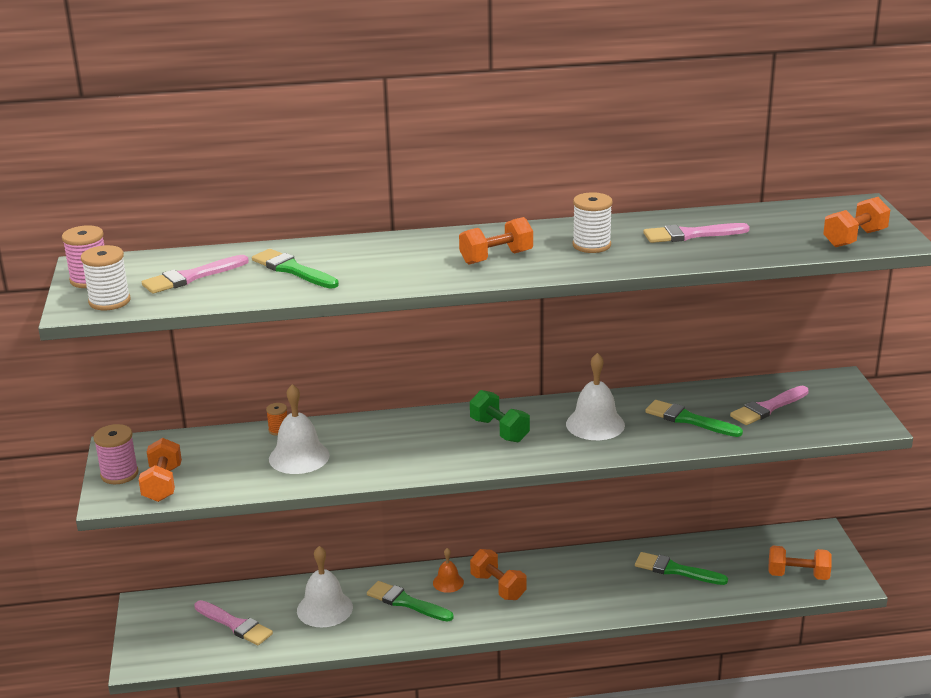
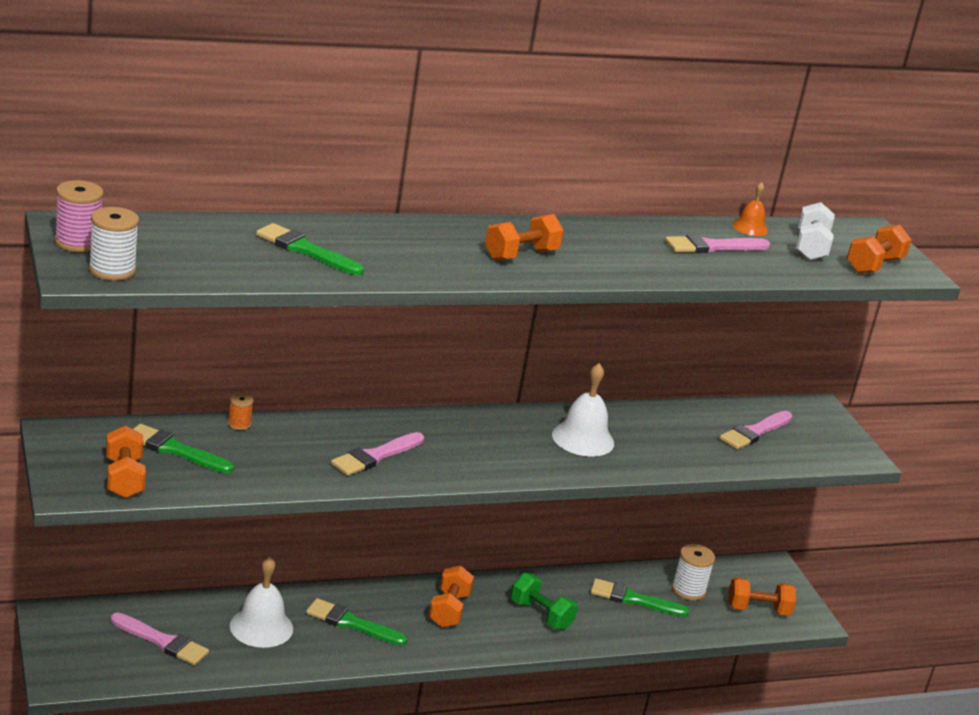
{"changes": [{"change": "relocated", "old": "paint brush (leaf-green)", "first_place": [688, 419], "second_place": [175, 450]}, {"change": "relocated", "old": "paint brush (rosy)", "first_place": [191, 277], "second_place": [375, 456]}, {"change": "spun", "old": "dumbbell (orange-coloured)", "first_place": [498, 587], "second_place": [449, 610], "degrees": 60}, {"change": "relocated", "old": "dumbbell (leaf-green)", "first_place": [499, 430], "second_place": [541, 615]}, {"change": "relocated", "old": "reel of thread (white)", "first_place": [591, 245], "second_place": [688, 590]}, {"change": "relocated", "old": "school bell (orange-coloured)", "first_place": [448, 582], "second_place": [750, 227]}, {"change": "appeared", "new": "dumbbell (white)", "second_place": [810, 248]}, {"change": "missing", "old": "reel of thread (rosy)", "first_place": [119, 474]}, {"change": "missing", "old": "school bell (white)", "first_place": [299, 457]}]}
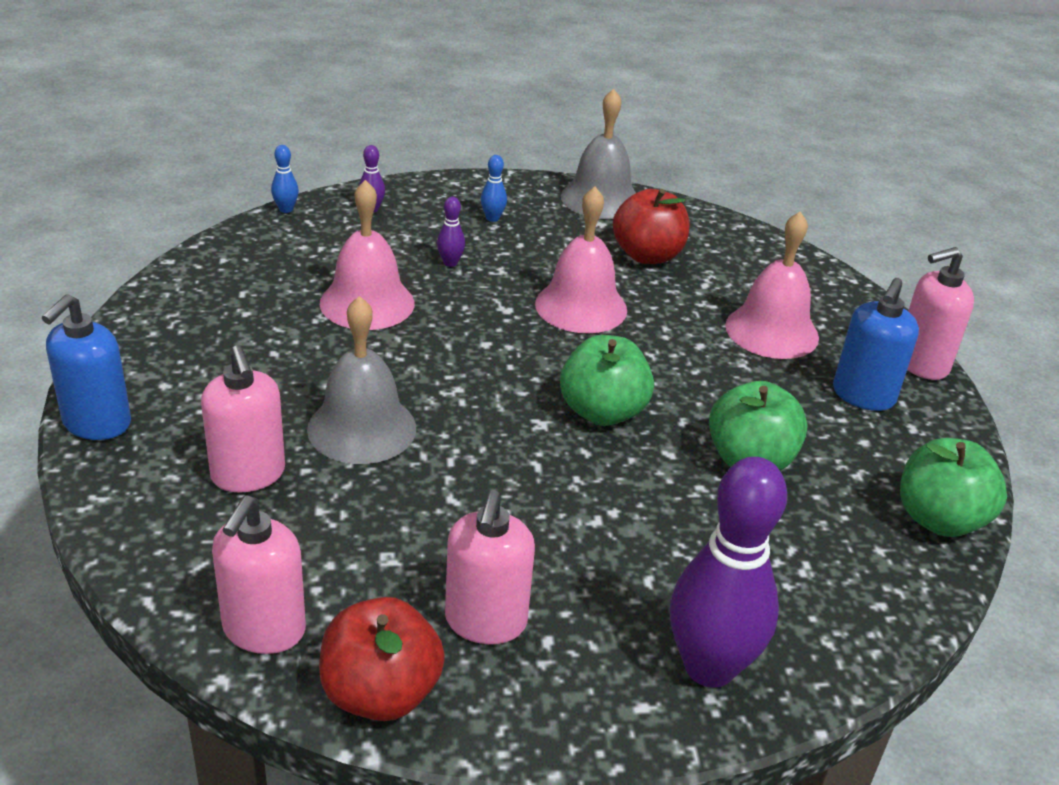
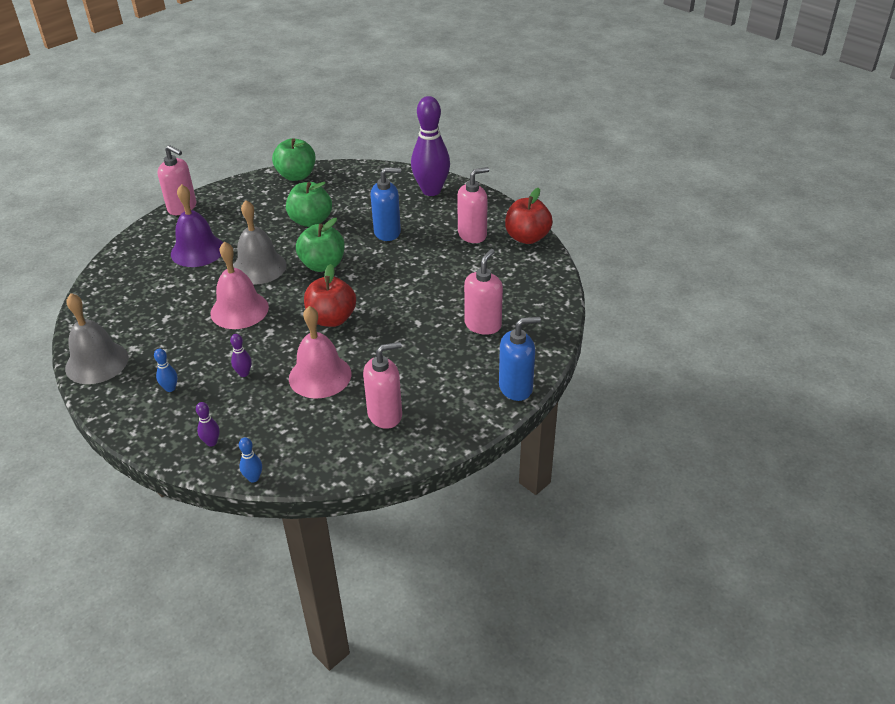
{"changes": [{"change": "colour", "old": "school bell (rosy)", "new": "school bell (purple)", "first_place": [772, 331], "second_place": [197, 250]}, {"change": "relocated", "old": "school bell (grey)", "first_place": [362, 428], "second_place": [259, 267]}, {"change": "relocated", "old": "apple fruit (crimson)", "first_place": [647, 255], "second_place": [331, 319]}, {"change": "relocated", "old": "soap pump (rosy)", "first_place": [263, 630], "second_place": [385, 415]}, {"change": "relocated", "old": "soap pump (cobalt)", "first_place": [863, 396], "second_place": [387, 232]}]}
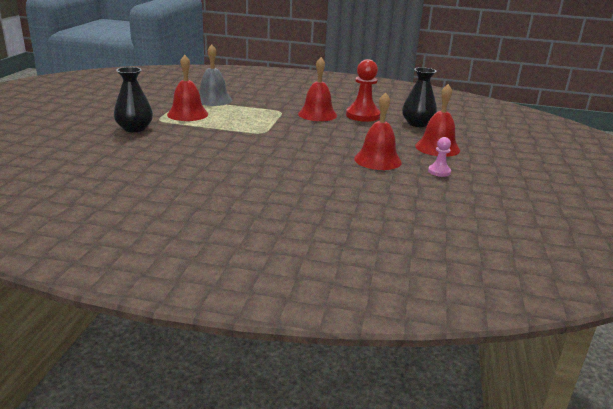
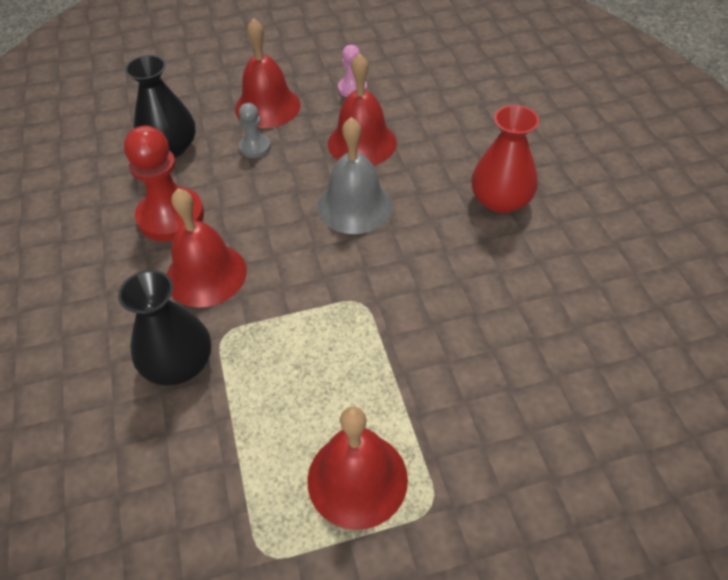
{"changes": [{"change": "relocated", "old": "flower vase (black)", "first_place": [134, 128], "second_place": [179, 364]}, {"change": "appeared", "new": "game pawn (grey)", "second_place": [255, 147]}, {"change": "relocated", "old": "school bell (grey)", "first_place": [213, 100], "second_place": [355, 206]}, {"change": "appeared", "new": "flower vase (crimson)", "second_place": [500, 200]}]}
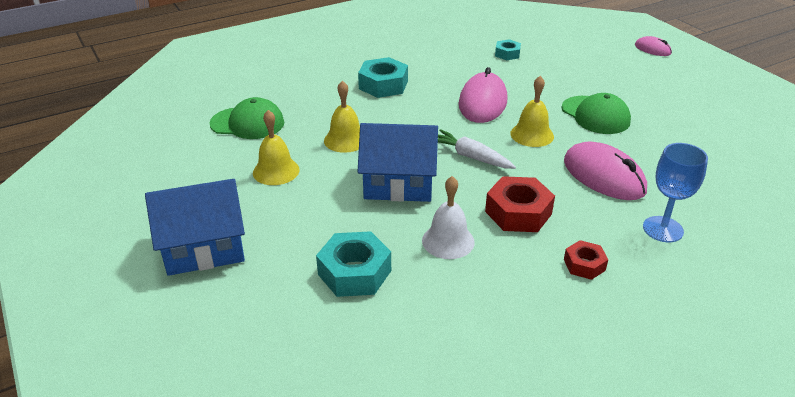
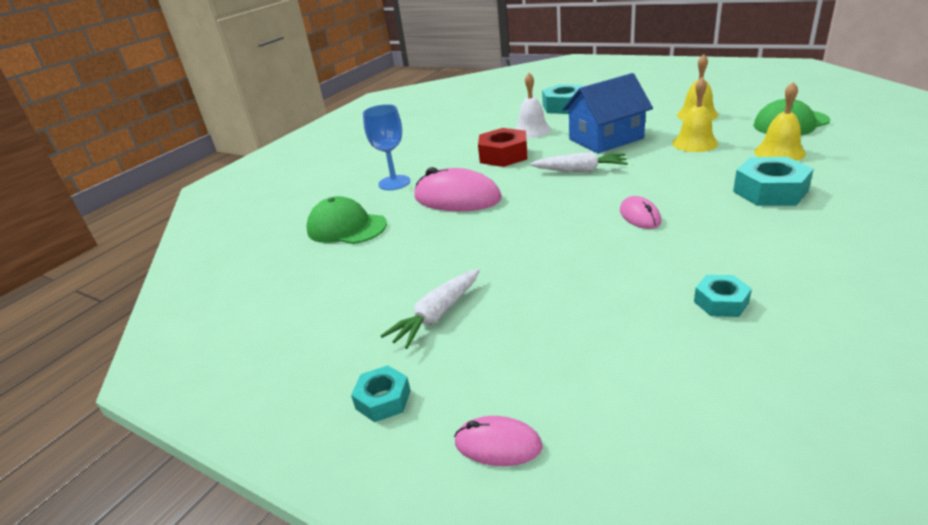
{"changes": [{"change": "relocated", "old": "cap (leaf-green)", "first_place": [595, 115], "second_place": [346, 227]}, {"change": "appeared", "new": "nut (teal)", "second_place": [383, 400]}, {"change": "appeared", "new": "toy carrot (white)", "second_place": [437, 315]}, {"change": "size", "old": "computer mouse (rosy)", "first_place": [482, 102], "second_place": [640, 216], "factor": 0.53}, {"change": "relocated", "old": "school bell (yellow)", "first_place": [532, 135], "second_place": [779, 152]}, {"change": "missing", "old": "house (cobalt)", "first_place": [204, 248]}, {"change": "missing", "old": "nut (crimson)", "first_place": [584, 265]}]}
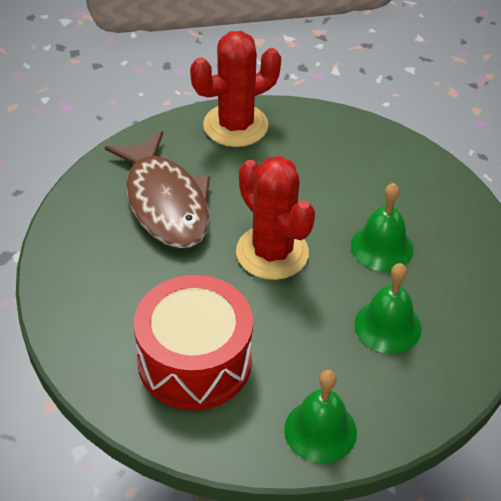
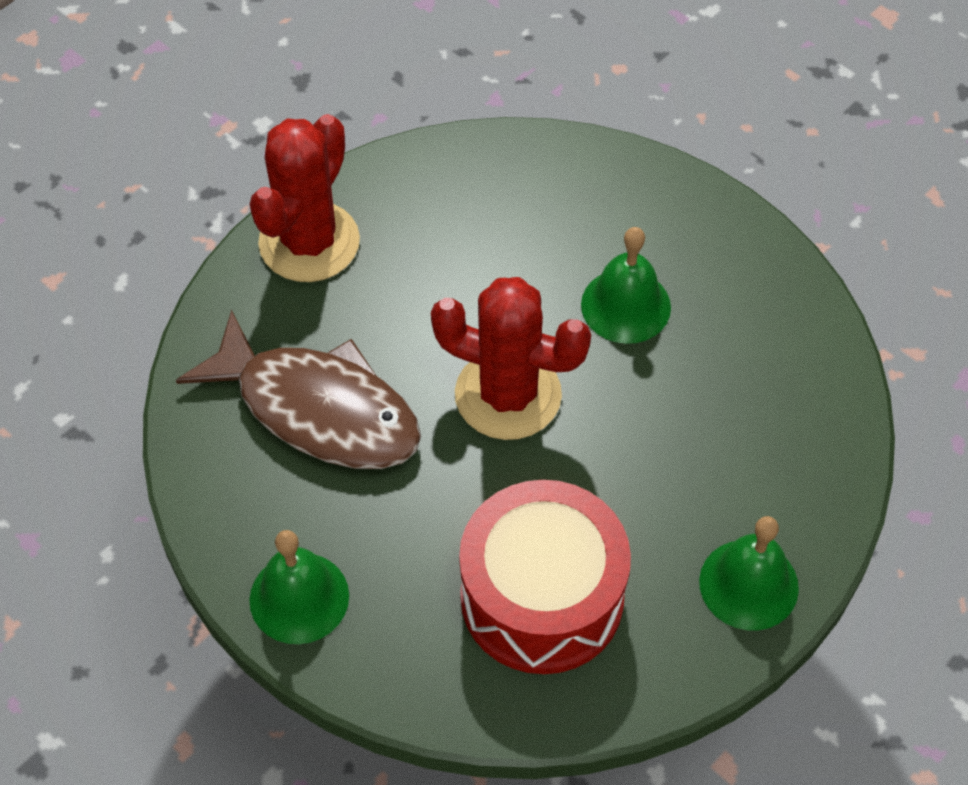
{"changes": [{"change": "relocated", "old": "school bell (leaf-green)", "first_place": [388, 326], "second_place": [299, 597]}]}
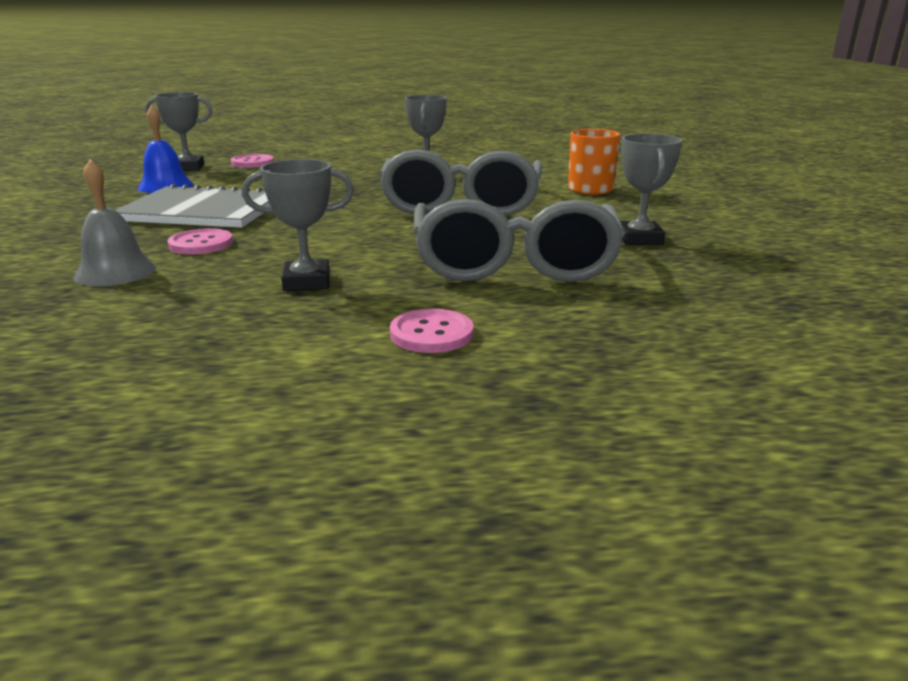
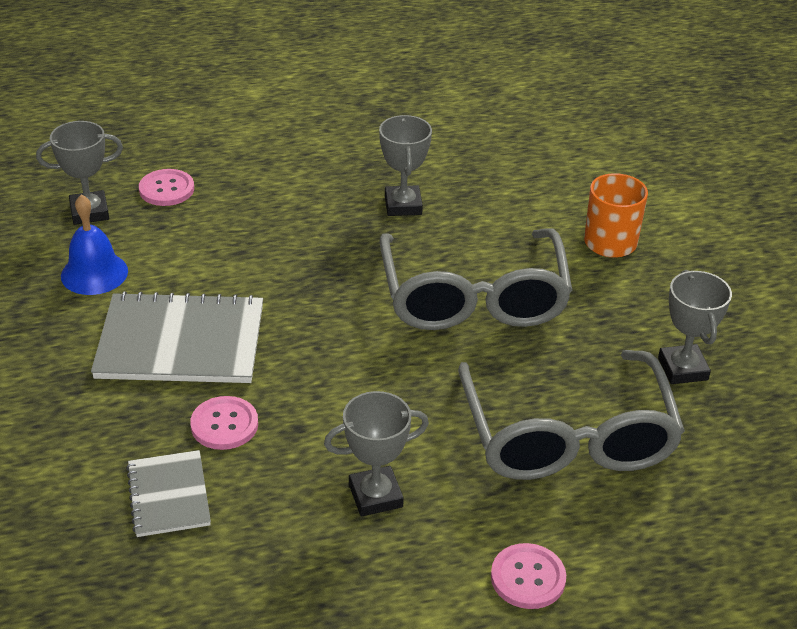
{"changes": [{"change": "exchanged", "old": "school bell (grey)", "new": "exercise book (grey)", "first_place": [115, 272], "second_place": [169, 495]}]}
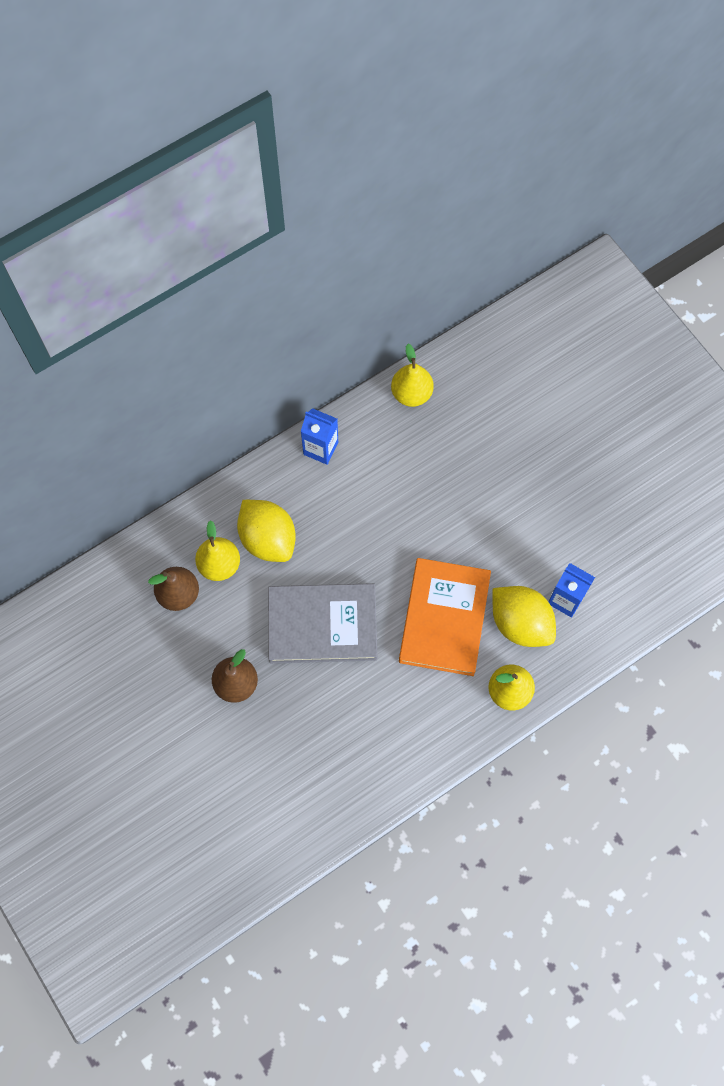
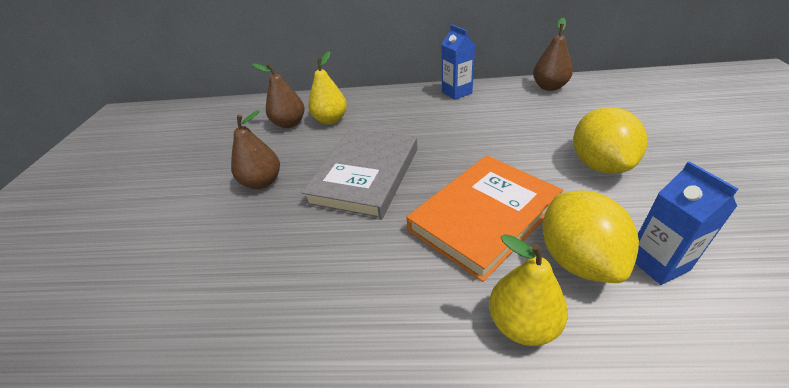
{"changes": [{"change": "spun", "old": "book (grey)", "first_place": [322, 625], "second_place": [365, 175], "degrees": 75}, {"change": "colour", "old": "pear (yellow)", "new": "pear (russet)", "first_place": [411, 393], "second_place": [549, 87]}, {"change": "relocated", "old": "lemon (yellow)", "first_place": [268, 539], "second_place": [599, 165]}]}
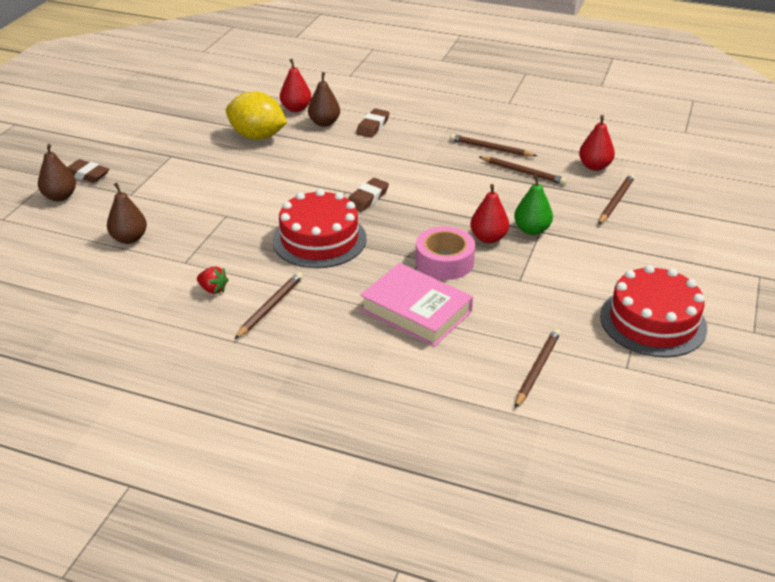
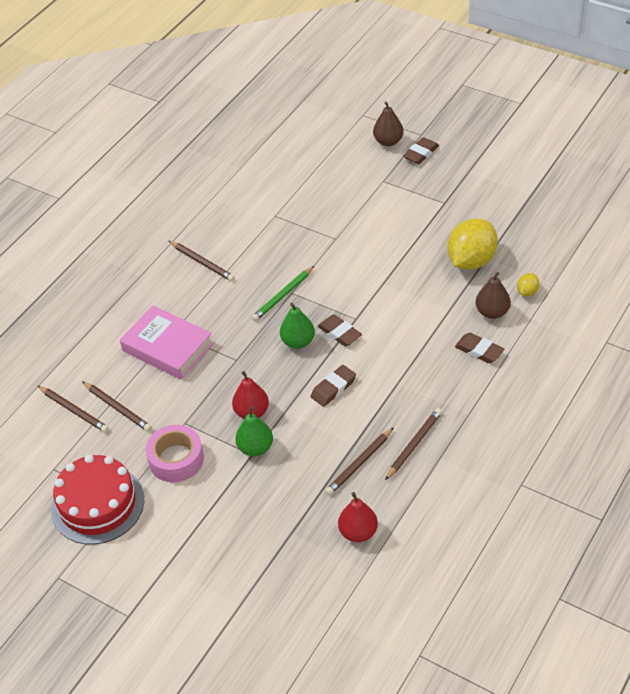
{"changes": [{"change": "relocated", "old": "wooden pencil (russet)", "first_place": [616, 201], "second_place": [117, 408]}, {"change": "spun", "old": "book (rosy)", "first_place": [416, 311], "second_place": [167, 347], "degrees": 75}, {"change": "relocated", "old": "roll of tape (rosy)", "first_place": [444, 261], "second_place": [176, 459]}, {"change": "exchanged", "old": "cake (crimson)", "new": "wooden pencil (leaf-green)", "first_place": [319, 239], "second_place": [283, 296]}, {"change": "appeared", "new": "pear (leaf-green)", "second_place": [298, 342]}, {"change": "appeared", "new": "gum eraser (russet)", "second_place": [333, 388]}, {"change": "exchanged", "old": "pear (crimson)", "new": "lemon (yellow)", "first_place": [296, 108], "second_place": [527, 292]}, {"change": "missing", "old": "pear (russet)", "first_place": [129, 238]}, {"change": "missing", "old": "toy strawberry (crimson)", "first_place": [213, 289]}]}
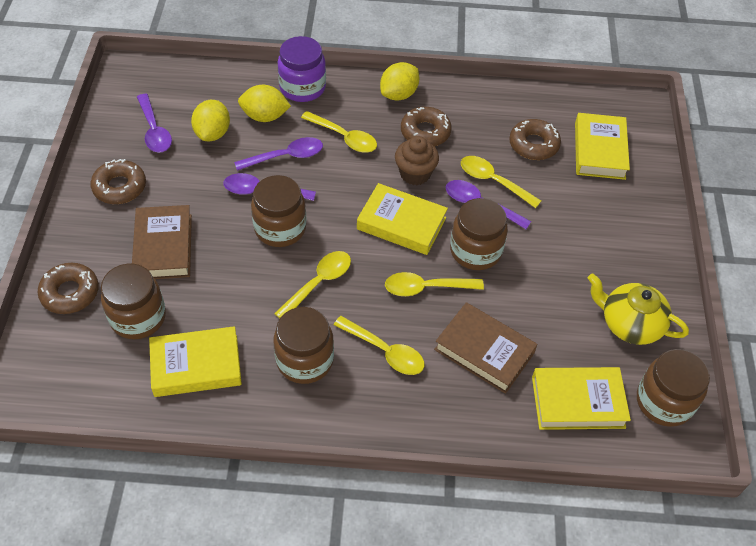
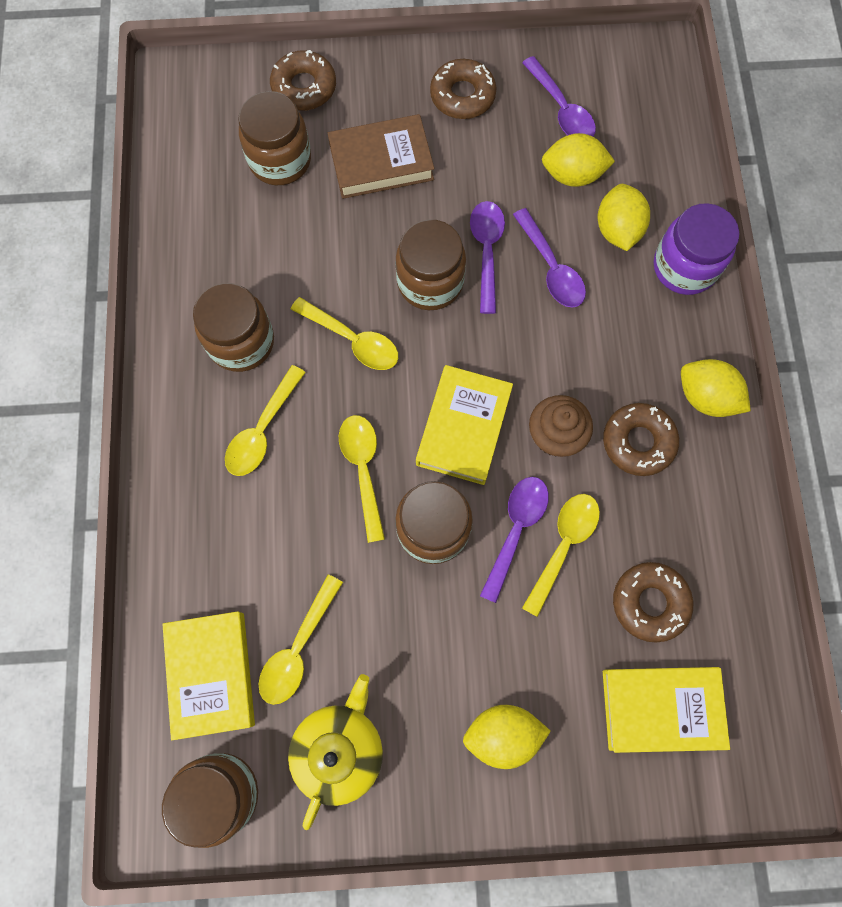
{"changes": [{"change": "relocated", "old": "spoon (yellow)", "first_place": [344, 137], "second_place": [298, 648]}, {"change": "appeared", "new": "lemon (yellow)", "second_place": [502, 734]}, {"change": "spun", "old": "spoon (purple)", "first_place": [154, 131], "second_place": [561, 109], "degrees": -90}, {"change": "missing", "old": "book (yellow)", "first_place": [196, 366]}, {"change": "missing", "old": "book (russet)", "first_place": [484, 351]}]}
